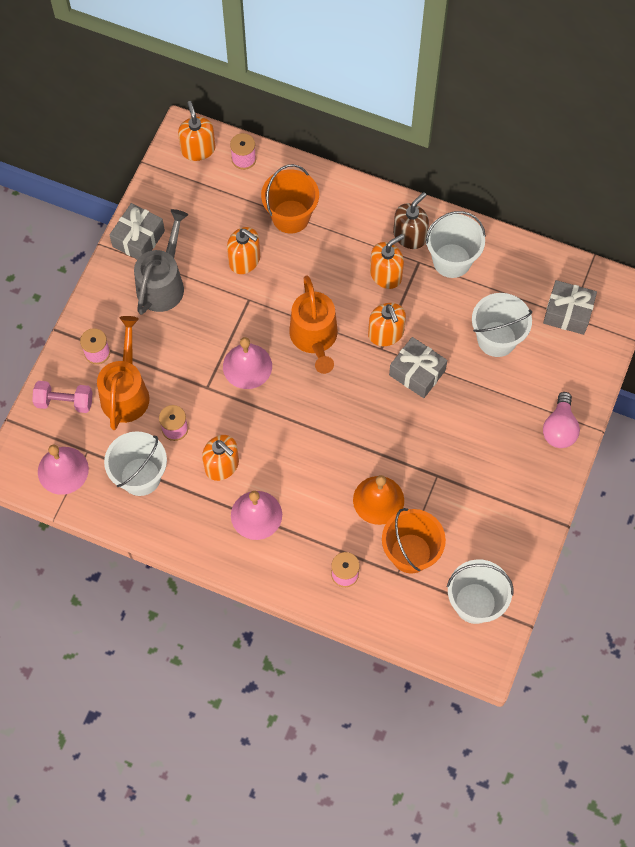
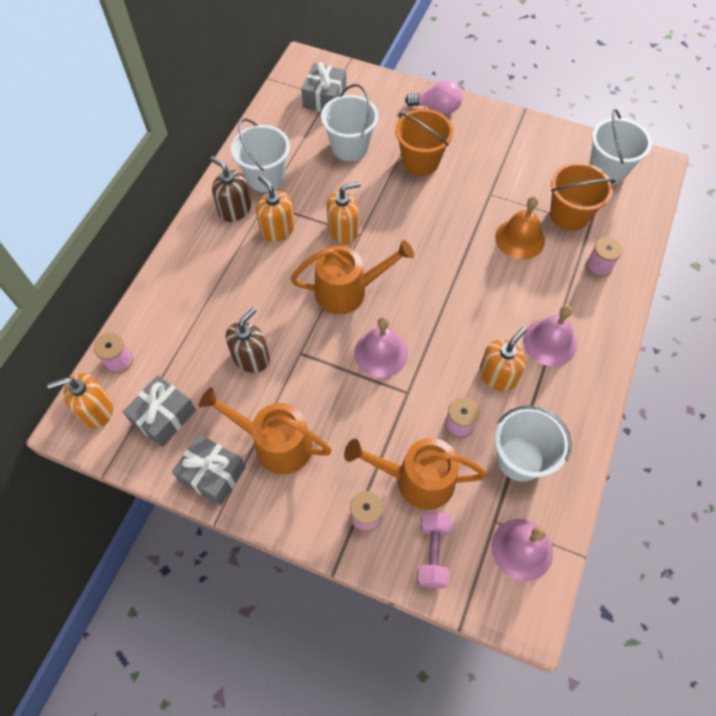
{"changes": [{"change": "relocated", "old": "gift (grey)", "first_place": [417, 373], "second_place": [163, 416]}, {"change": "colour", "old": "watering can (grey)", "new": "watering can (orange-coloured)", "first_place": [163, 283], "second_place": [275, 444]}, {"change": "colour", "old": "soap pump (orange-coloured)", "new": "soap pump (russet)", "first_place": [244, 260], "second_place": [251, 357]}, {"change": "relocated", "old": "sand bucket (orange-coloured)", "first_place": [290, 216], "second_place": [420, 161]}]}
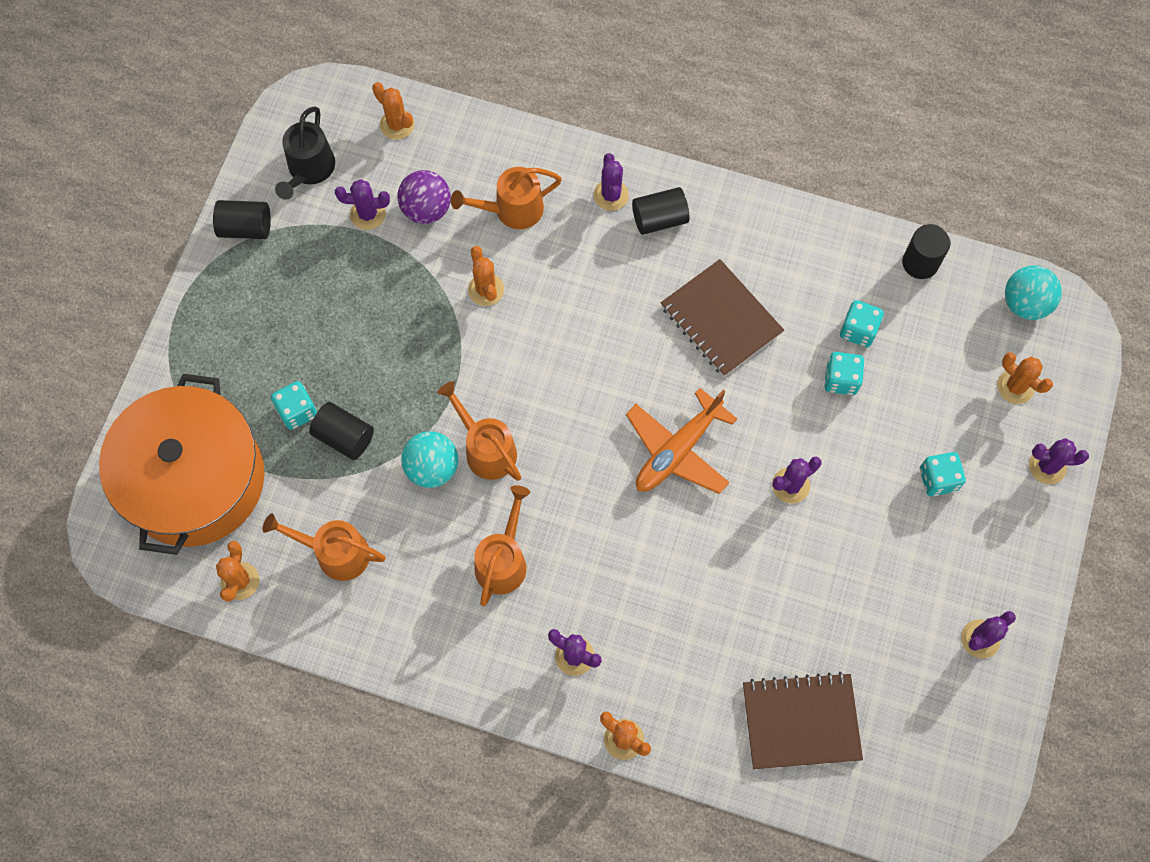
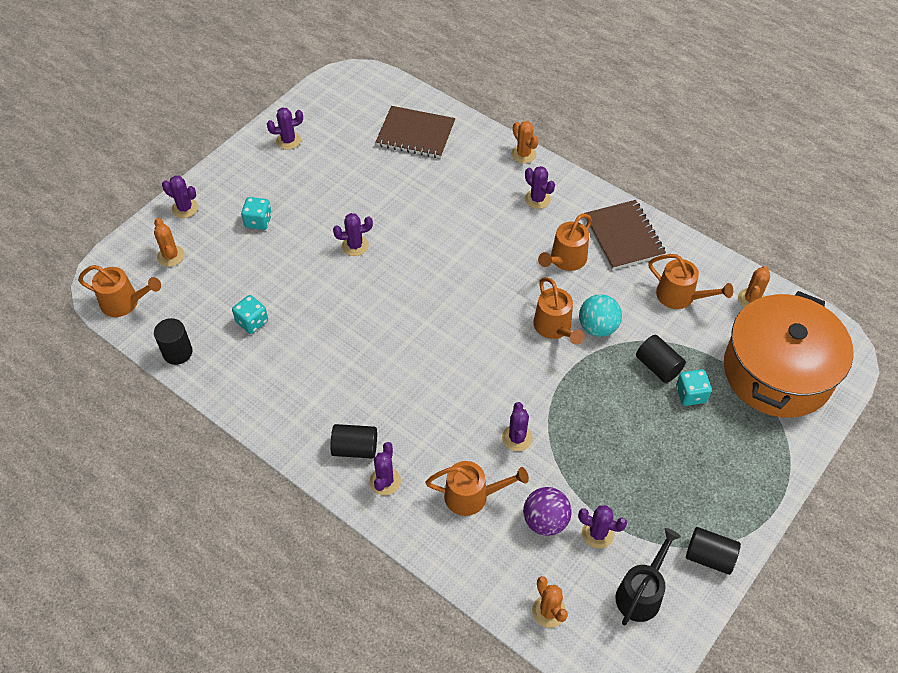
{"changes": [{"change": "exchanged", "old": "play ball (teal)", "new": "watering can (orange-coloured)", "first_place": [1025, 303], "second_place": [125, 303]}, {"change": "colour", "old": "cactus (orange-coloured)", "new": "cactus (purple)", "first_place": [486, 290], "second_place": [517, 438]}, {"change": "relocated", "old": "exercise book (russet)", "first_place": [721, 320], "second_place": [623, 236]}, {"change": "missing", "old": "toy plane (orange-coloured)", "first_place": [677, 450]}, {"change": "missing", "old": "dice (teal)", "first_place": [841, 380]}]}
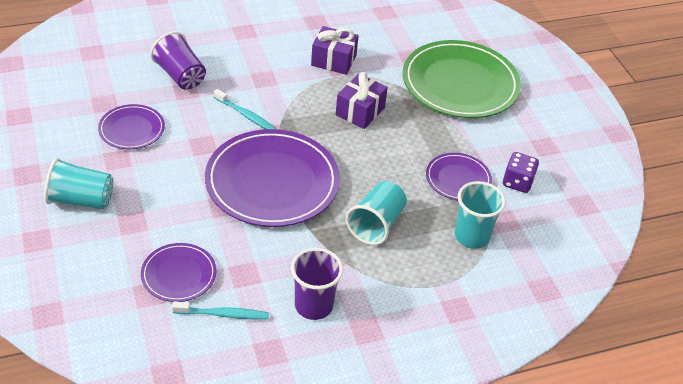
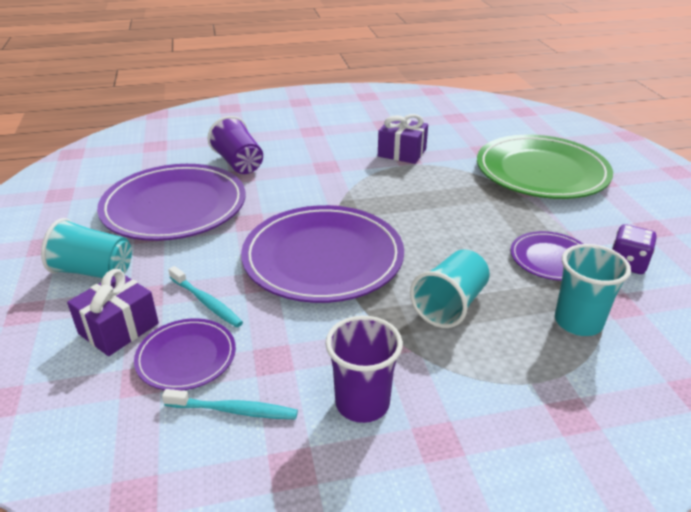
{"changes": [{"change": "relocated", "old": "gift (purple)", "first_place": [360, 111], "second_place": [119, 328]}, {"change": "size", "old": "dinner plate (purple)", "first_place": [132, 129], "second_place": [174, 207], "factor": 1.97}, {"change": "relocated", "old": "tooth brush (teal)", "first_place": [246, 115], "second_place": [206, 302]}]}
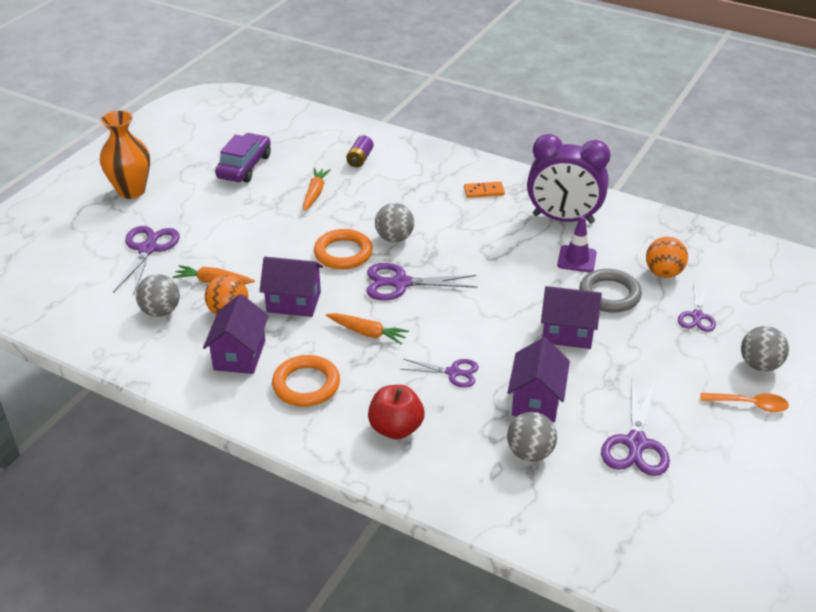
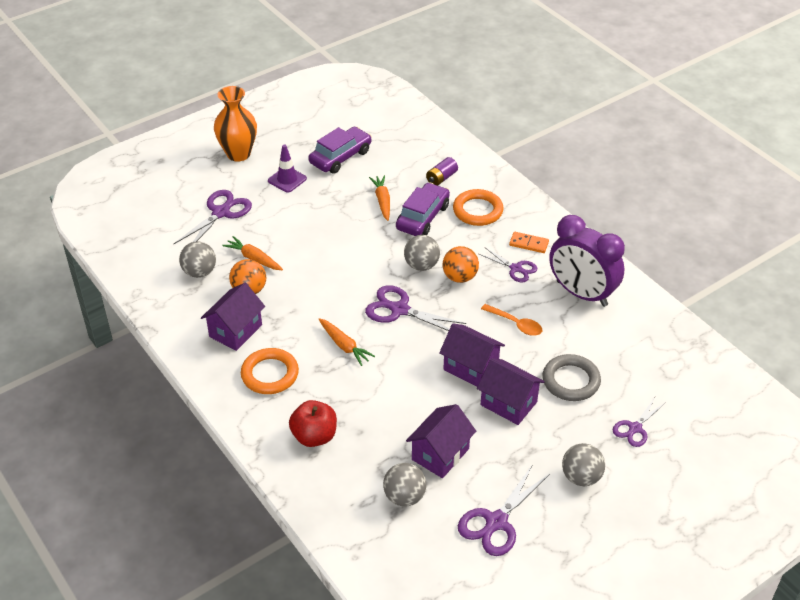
{"changes": [{"change": "relocated", "old": "safety cone (purple)", "first_place": [576, 259], "second_place": [287, 180]}, {"change": "spun", "old": "toy carrot (orange-coloured)", "first_place": [315, 193], "second_place": [382, 201], "degrees": -45}, {"change": "appeared", "new": "automobile (purple)", "second_place": [423, 217]}, {"change": "relocated", "old": "house (purple)", "first_place": [293, 302], "second_place": [471, 367]}, {"change": "relocated", "old": "play ball (orange-coloured)", "first_place": [663, 273], "second_place": [460, 277]}, {"change": "relocated", "old": "torus (orange-coloured)", "first_place": [343, 253], "second_place": [478, 211]}, {"change": "relocated", "old": "scissors (purple)", "first_place": [453, 372], "second_place": [515, 268]}, {"change": "relocated", "old": "spoon (orange-coloured)", "first_place": [749, 404], "second_place": [516, 324]}, {"change": "relocated", "old": "play ball (grey)", "first_place": [759, 365], "second_place": [581, 477]}]}
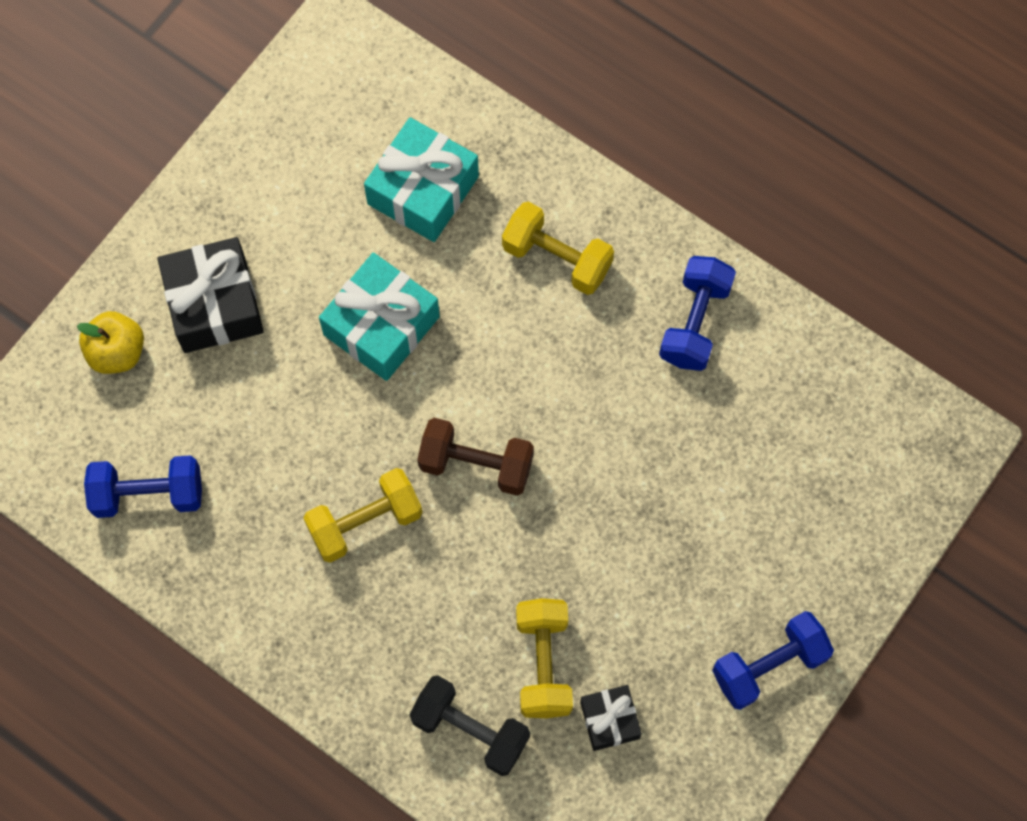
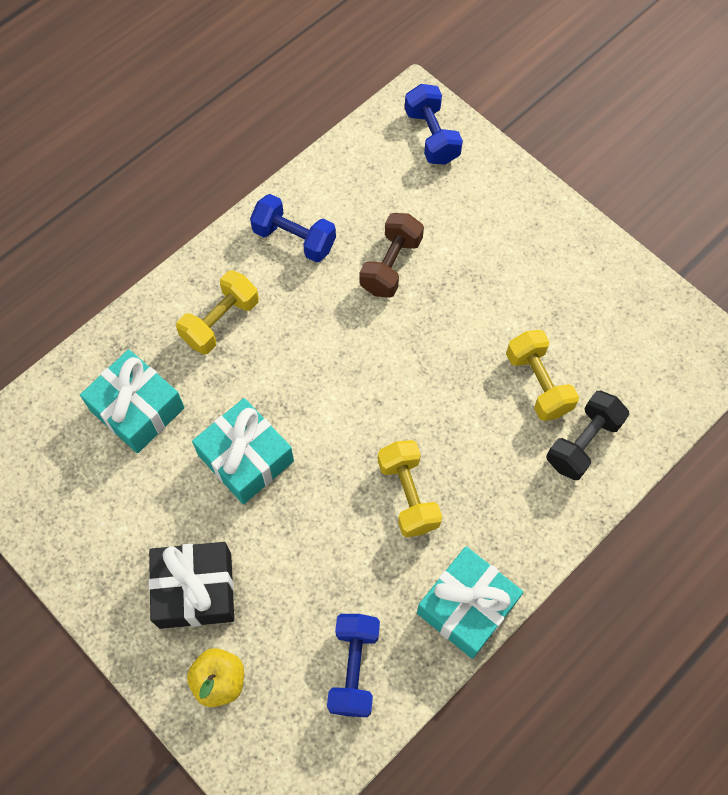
{"changes": [{"change": "relocated", "old": "dumbbell (russet)", "first_place": [476, 464], "second_place": [391, 265]}, {"change": "relocated", "old": "dumbbell (cobalt)", "first_place": [768, 665], "second_place": [431, 136]}, {"change": "appeared", "new": "gift (teal)", "second_place": [467, 607]}, {"change": "spun", "old": "dumbbell (yellow)", "first_place": [544, 663], "second_place": [538, 383], "degrees": 60}, {"change": "missing", "old": "gift (black)", "first_place": [609, 720]}]}
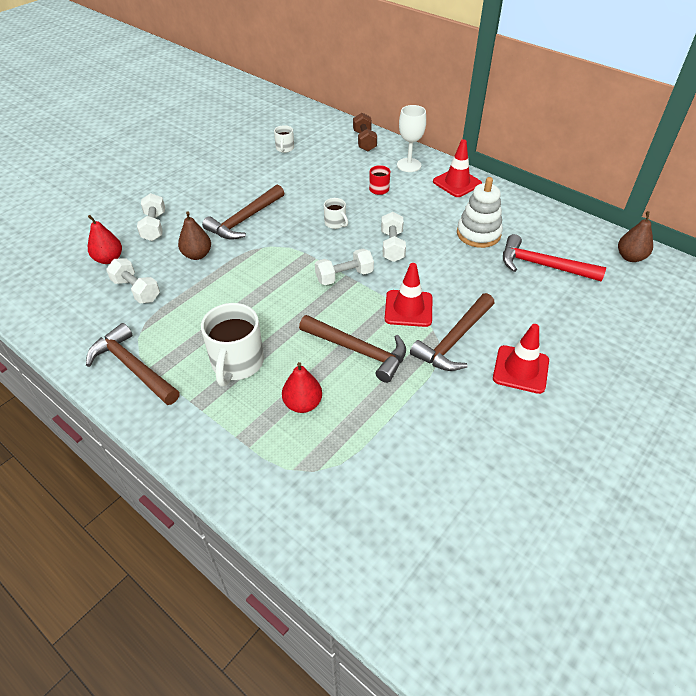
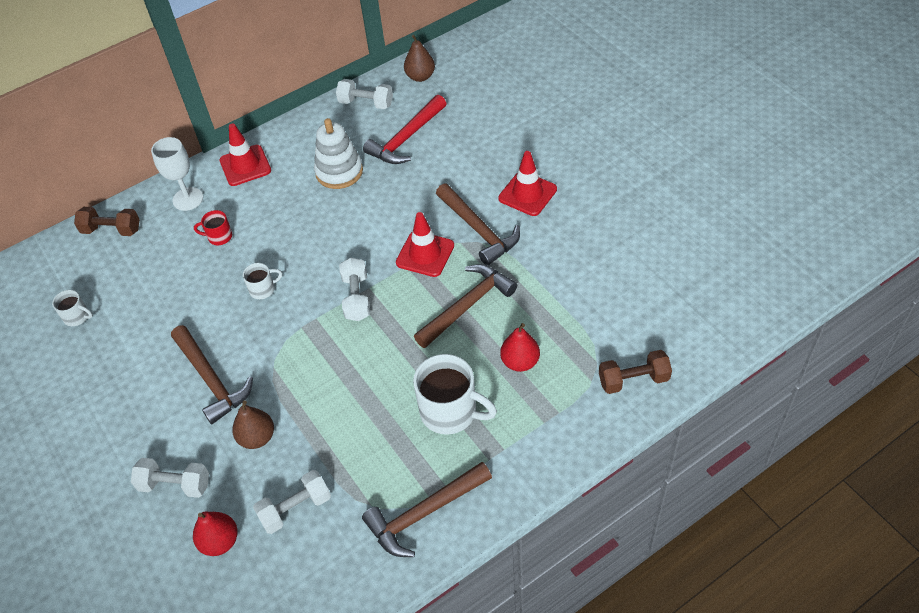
{"changes": [{"change": "relocated", "old": "dumbbell (white)", "first_place": [392, 246], "second_place": [366, 103]}, {"change": "appeared", "new": "dumbbell (russet)", "second_place": [633, 380]}]}
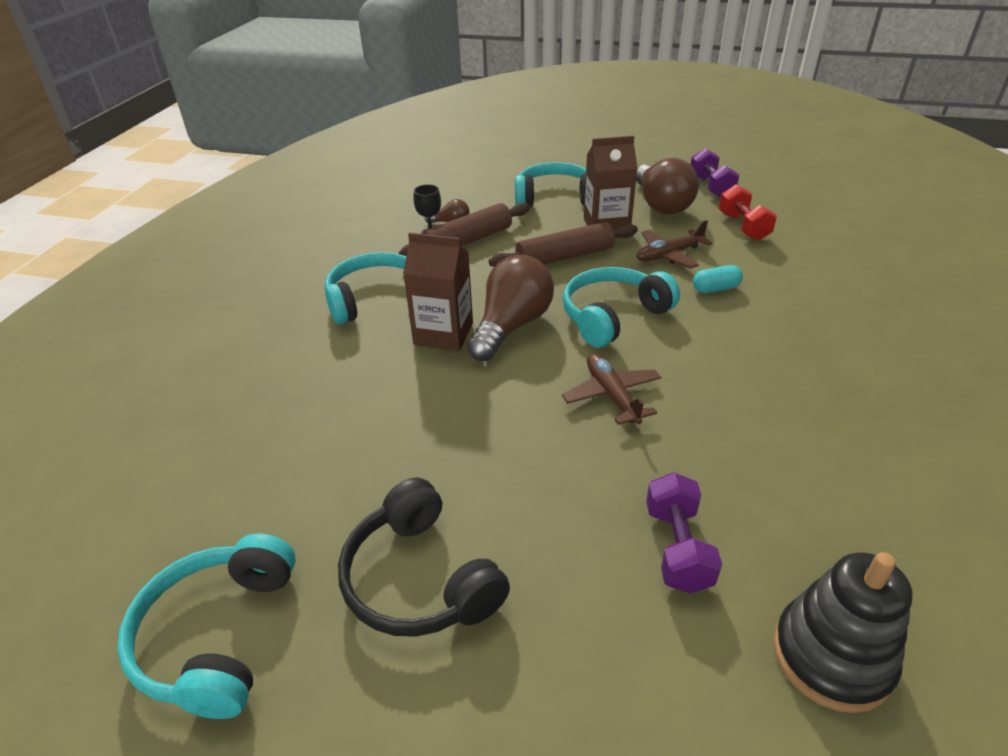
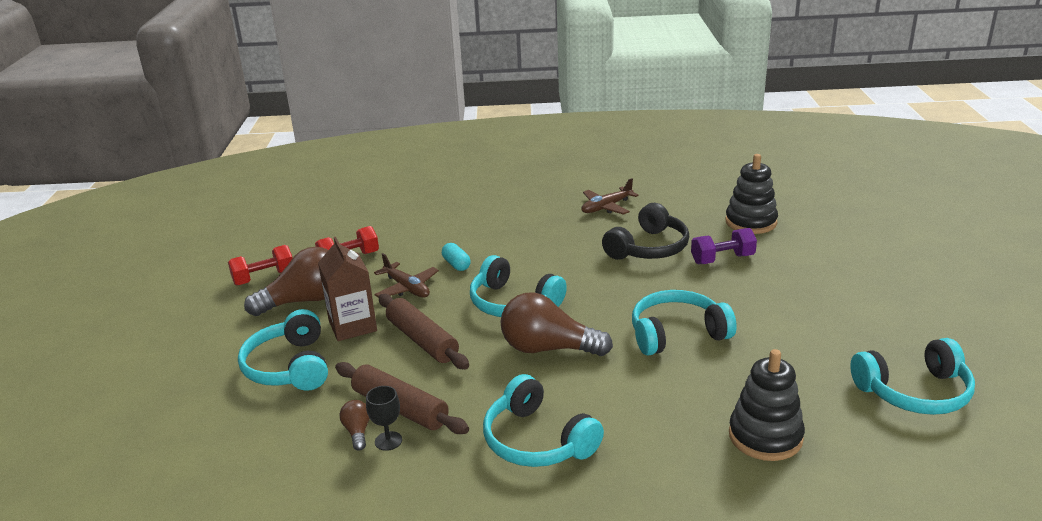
{"changes": [{"change": "colour", "old": "dumbbell (purple)", "new": "dumbbell (crimson)", "first_place": [711, 187], "second_place": [264, 278]}, {"change": "relocated", "old": "toy plane (russet)", "first_place": [611, 395], "second_place": [606, 207]}, {"change": "relocated", "old": "headphones (black)", "first_place": [420, 579], "second_place": [648, 248]}, {"change": "appeared", "new": "headphones (teal)", "second_place": [677, 334]}, {"change": "appeared", "new": "stacking rings (black)", "second_place": [765, 436]}, {"change": "missing", "old": "carton (russet)", "first_place": [443, 334]}]}
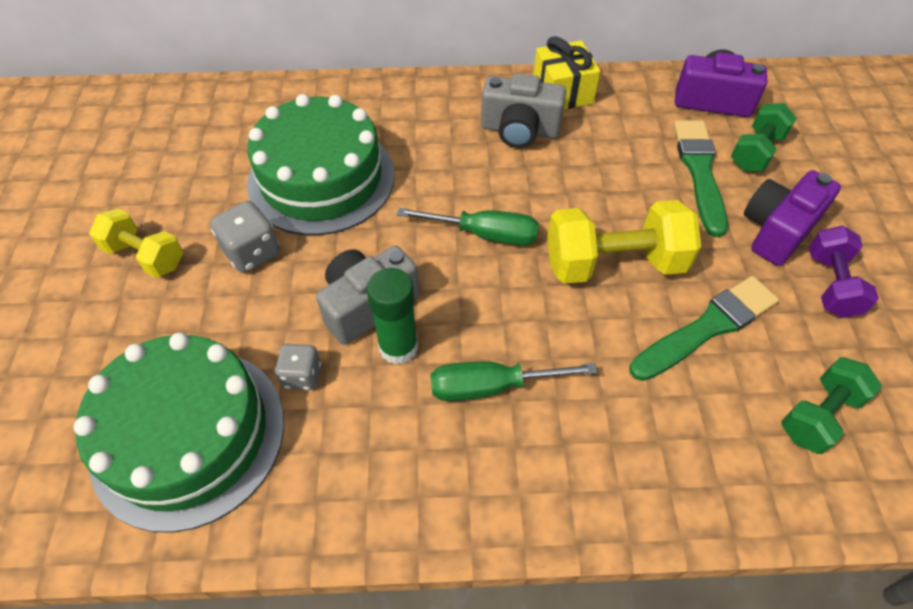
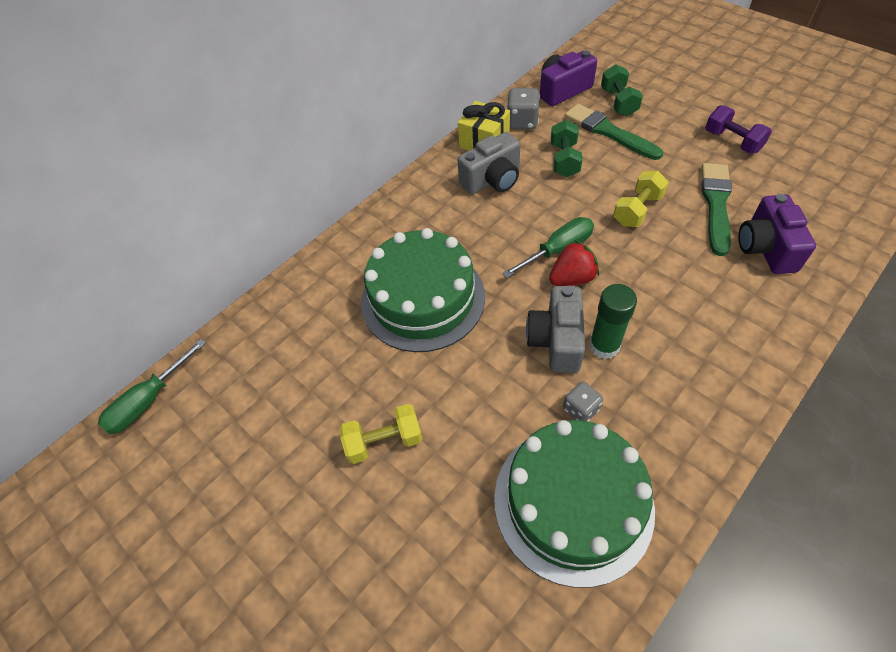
{"changes": [{"change": "relocated", "old": "flat screwdriver (leaf-green)", "first_place": [492, 386], "second_place": [149, 400]}, {"change": "relocated", "old": "dice (grey)", "first_place": [252, 252], "second_place": [522, 122]}, {"change": "appeared", "new": "toy strawberry (crimson)", "second_place": [572, 278]}, {"change": "relocated", "old": "dumbbell (leaf-green)", "first_place": [819, 415], "second_place": [564, 160]}, {"change": "size", "old": "dumbbell (yellow)", "first_place": [614, 263], "second_place": [637, 210], "factor": 0.63}, {"change": "relocated", "old": "camera (purple)", "first_place": [777, 230], "second_place": [766, 248]}]}
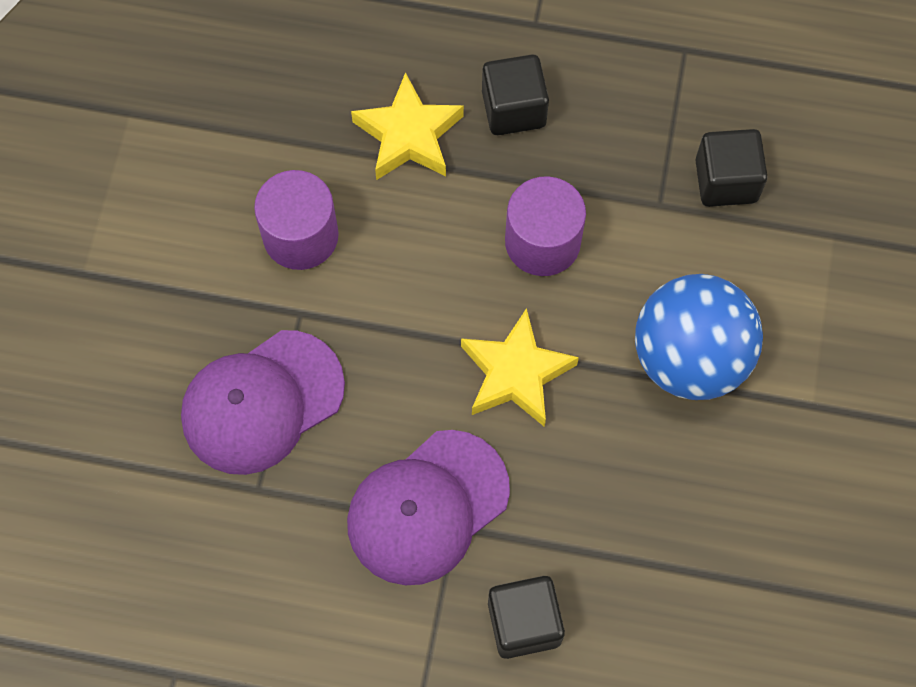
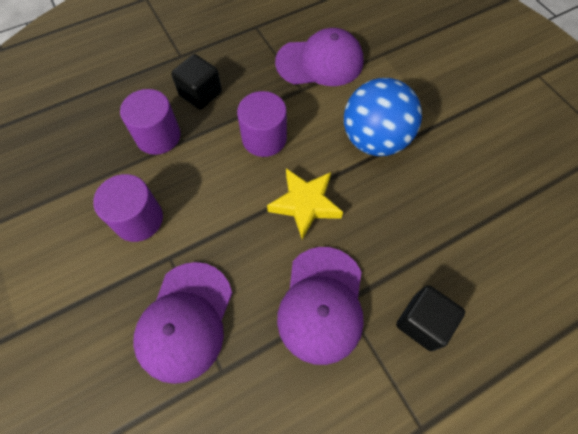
{"changes": [{"change": "exchanged", "old": "star shape (yellow)", "new": "cylinder (purple)", "first_place": [408, 135], "second_place": [158, 136]}, {"change": "exchanged", "old": "cube (black)", "new": "cap (purple)", "first_place": [726, 181], "second_place": [320, 62]}]}
